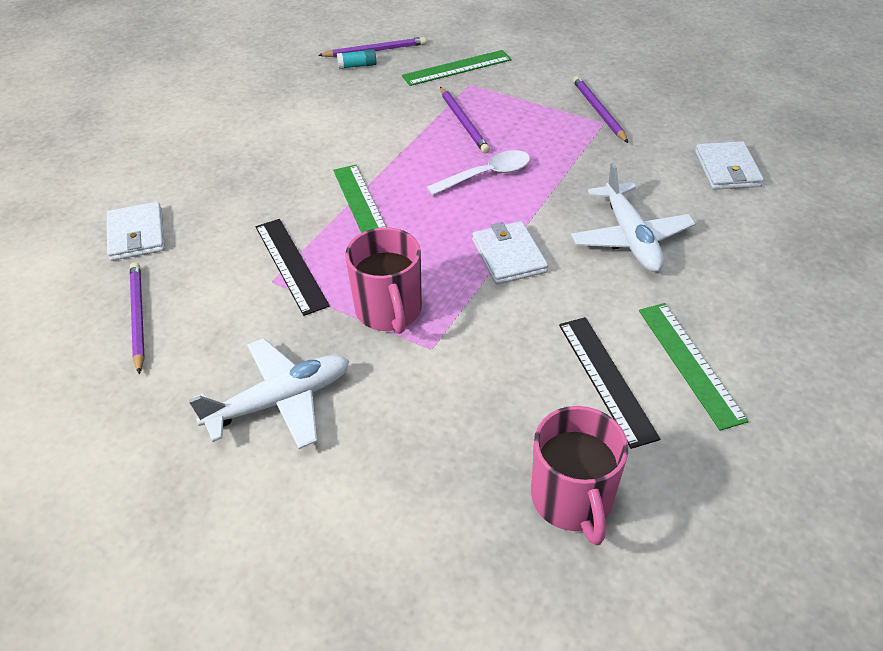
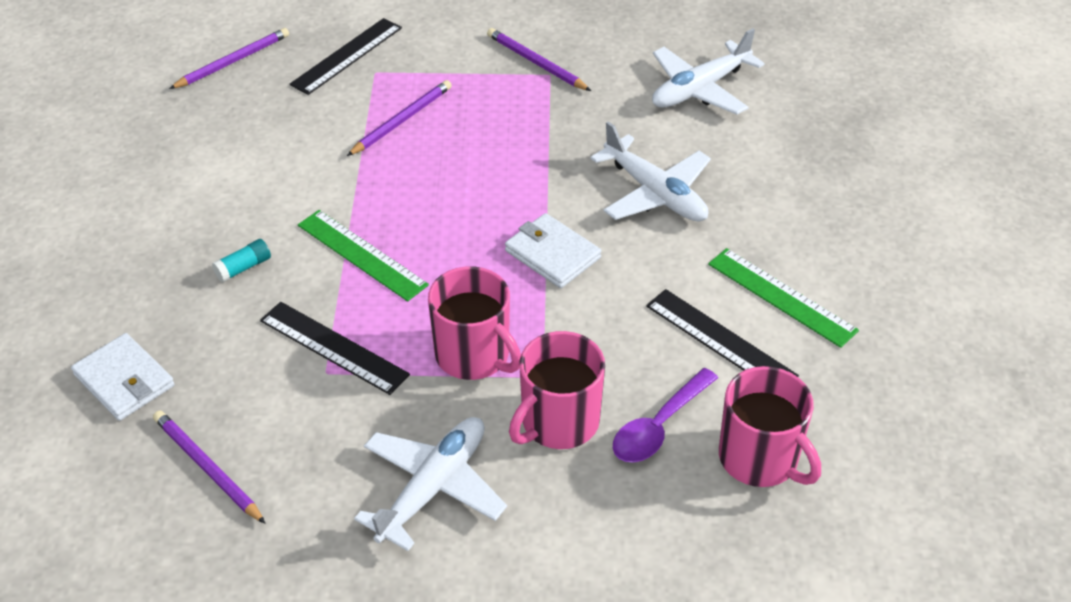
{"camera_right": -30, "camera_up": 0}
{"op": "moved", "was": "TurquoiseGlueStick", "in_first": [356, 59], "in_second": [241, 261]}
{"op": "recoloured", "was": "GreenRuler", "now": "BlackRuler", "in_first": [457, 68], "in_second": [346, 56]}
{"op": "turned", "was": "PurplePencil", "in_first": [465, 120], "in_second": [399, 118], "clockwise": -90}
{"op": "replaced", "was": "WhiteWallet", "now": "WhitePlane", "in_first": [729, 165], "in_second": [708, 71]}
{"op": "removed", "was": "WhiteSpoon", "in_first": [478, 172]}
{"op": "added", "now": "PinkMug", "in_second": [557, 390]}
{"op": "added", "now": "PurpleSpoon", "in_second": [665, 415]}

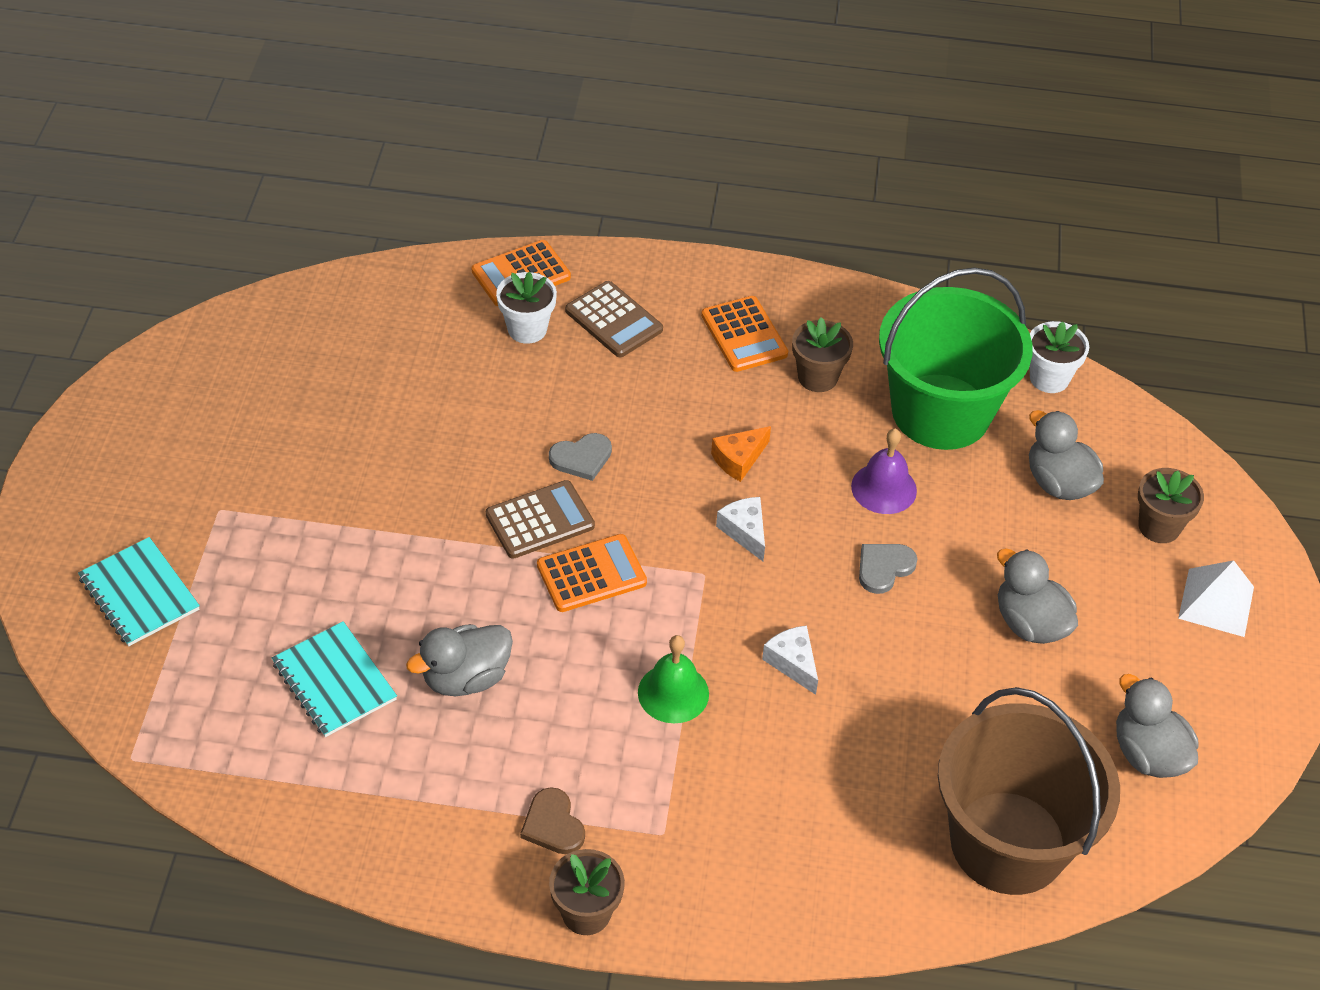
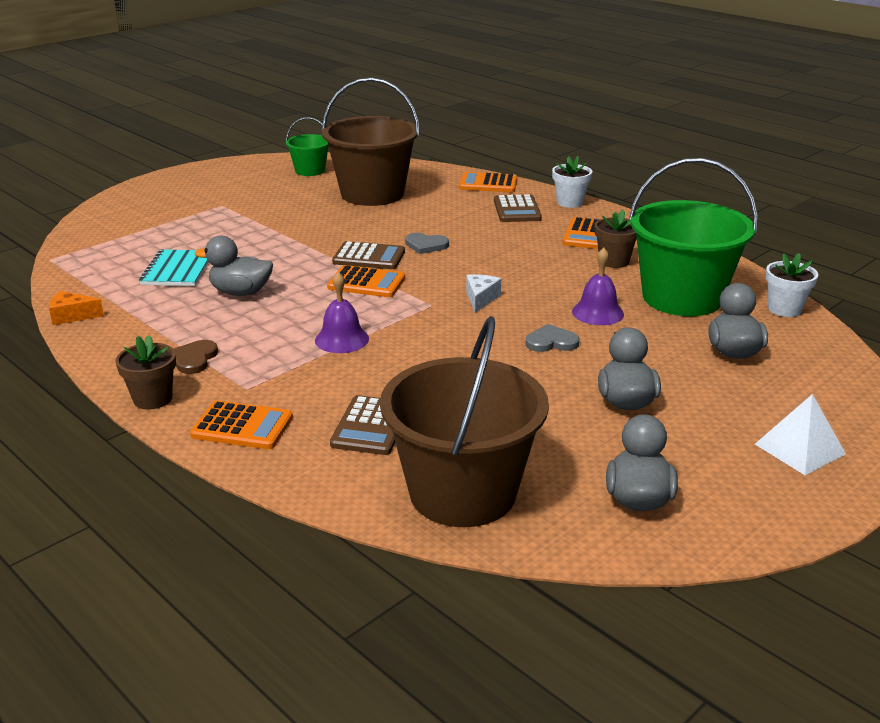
{"camera_right": 40, "camera_up": -20}
{"op": "moved", "was": "WhiteFlowerPot", "in_first": [526, 308], "in_second": [572, 182]}
{"op": "moved", "was": "OrangeCheese", "in_first": [741, 454], "in_second": [76, 308]}
{"op": "removed", "was": "BrownFlowerPot", "in_first": [1171, 505]}
{"op": "removed", "was": "TurquoiseNotebook", "in_first": [139, 591]}
{"op": "removed", "was": "WhiteCheese", "in_first": [790, 660]}
{"op": "recoloured", "was": "GreenBell", "now": "PurpleBell", "in_first": [673, 679], "in_second": [342, 312]}
{"op": "added", "now": "BrownBucket", "in_second": [371, 142]}
{"op": "added", "now": "GreenBucket", "in_second": [307, 146]}
{"op": "added", "now": "BrownCalculator", "in_second": [362, 425]}
{"op": "added", "now": "OrangeCalculator", "in_second": [241, 424]}

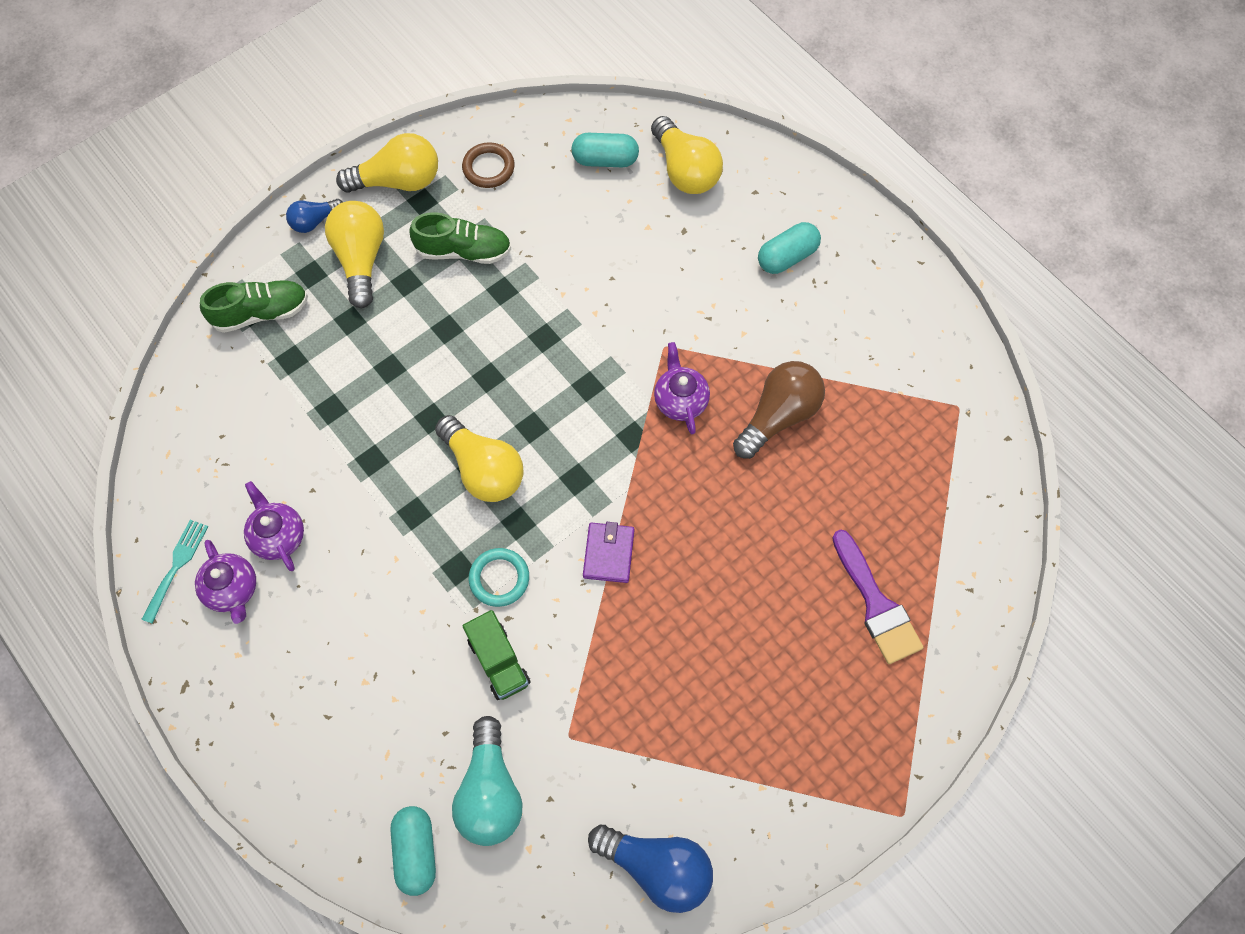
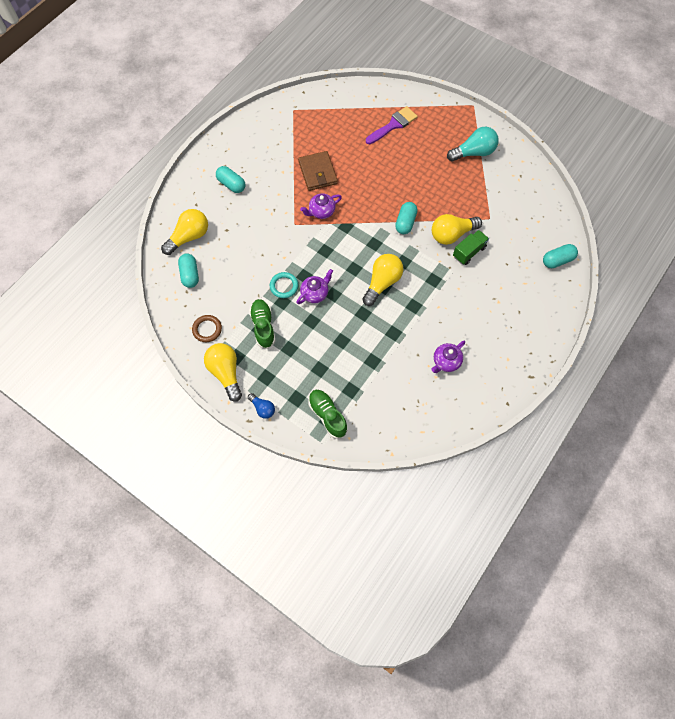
{"camera_right": -105, "camera_up": 0}
{"op": "moved", "was": "YellowLightBulb", "in_first": [354, 254], "in_second": [457, 229]}
{"op": "replaced", "was": "BrownLightBulb", "now": "BrownWallet", "in_first": [779, 410], "in_second": [318, 171]}
{"op": "removed", "was": "TurquoiseFork", "in_first": [174, 572]}
{"op": "replaced", "was": "PurpleWallet", "now": "TurquoiseCapsule", "in_first": [608, 552], "in_second": [406, 218]}
{"op": "moved", "was": "PurpleTeapot", "in_first": [225, 582], "in_second": [314, 286]}
{"op": "moved", "was": "TurquoiseRing", "in_first": [499, 577], "in_second": [284, 285]}
{"op": "moved", "was": "TurquoiseLightBulb", "in_first": [487, 781], "in_second": [472, 144]}
{"op": "removed", "was": "BlueLightBulb", "in_first": [650, 869]}

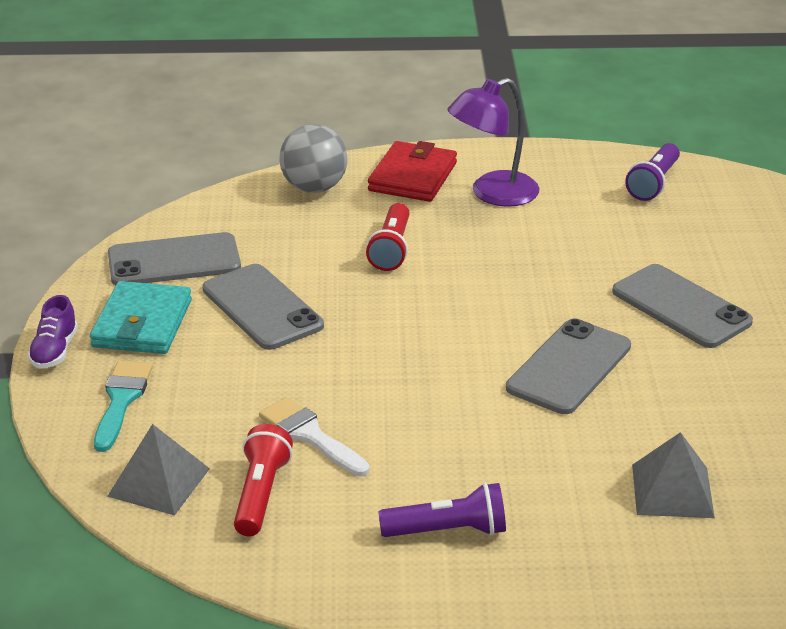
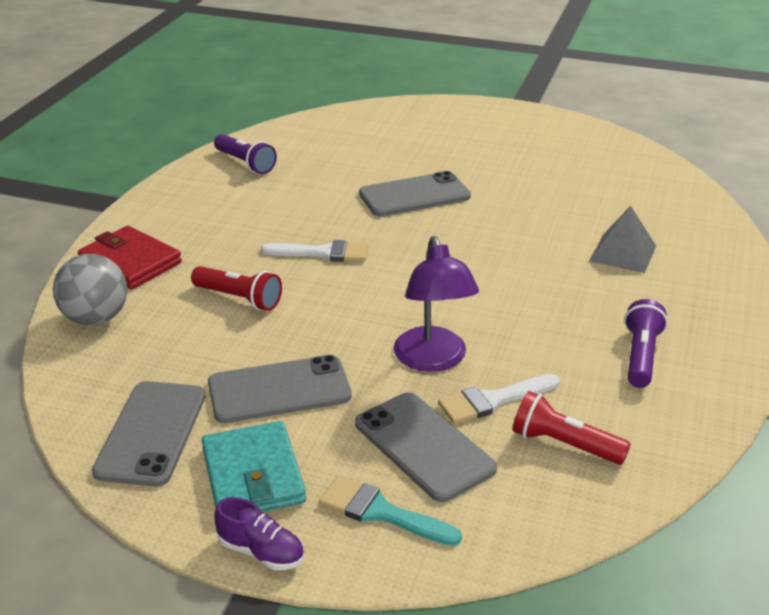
{"camera_right": -70, "camera_up": 0}
{"op": "moved", "was": "PurpleLamp", "in_first": [493, 142], "in_second": [436, 304]}
{"op": "turned", "was": "TurquoiseWallet", "in_first": [141, 317], "in_second": [254, 466], "clockwise": 45}
{"op": "moved", "was": "GreyPhone", "in_first": [568, 366], "in_second": [426, 447]}
{"op": "removed", "was": "GreyPyramid", "in_first": [158, 470]}
{"op": "added", "now": "WhiteBrush", "in_second": [314, 251]}

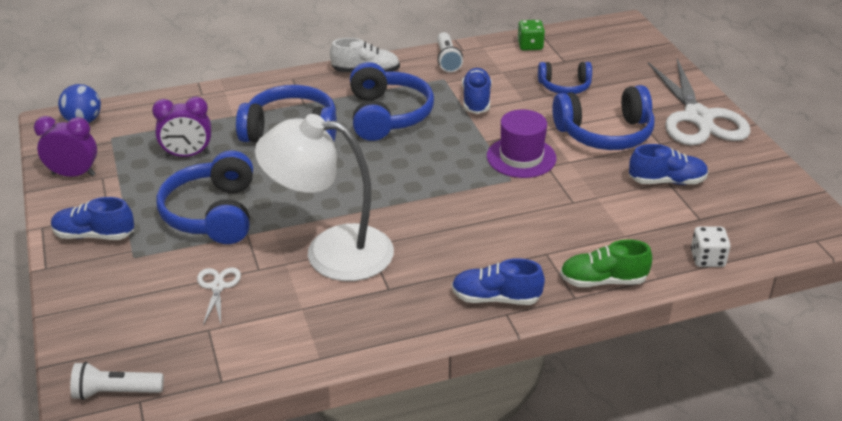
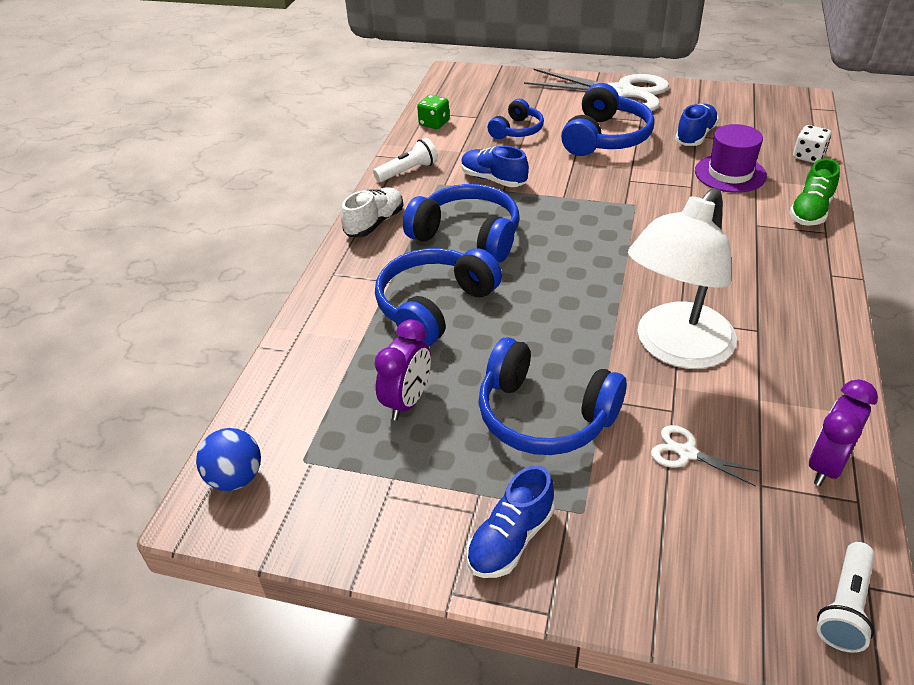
{"camera_right": -55, "camera_up": 5}
{"op": "turned", "was": "WhiteFlashlight", "in_first": [450, 52], "in_second": [405, 160], "clockwise": -60}
{"op": "moved", "was": "PurpleHat", "in_first": [521, 143], "in_second": [731, 158]}
{"op": "moved", "was": "PurpleClock", "in_first": [65, 146], "in_second": [843, 432]}
{"op": "removed", "was": "BlueShoe", "in_first": [498, 281]}

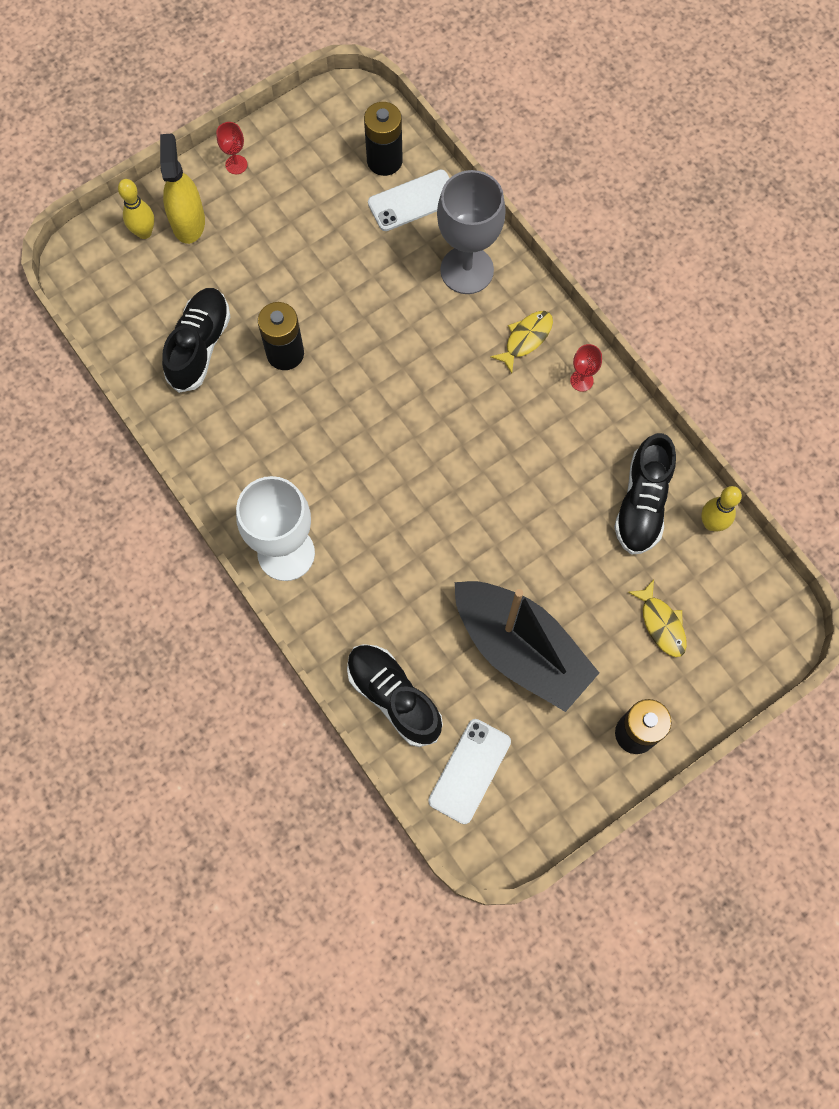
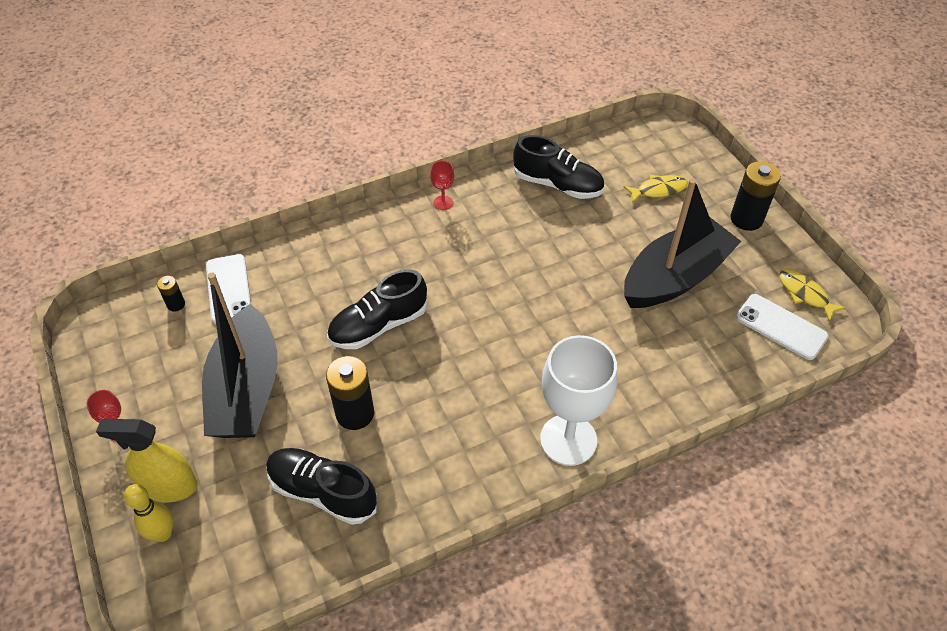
{"camera_right": -80, "camera_up": -20}
{"op": "resized", "was": "BlackBattery", "in_first": [383, 139], "in_second": [171, 294], "ratio": 0.51}
{"op": "removed", "was": "GreyGoblet", "in_first": [471, 232]}
{"op": "moved", "was": "YellowFish", "in_first": [521, 342], "in_second": [812, 295]}
{"op": "removed", "was": "YellowBowlingPin", "in_first": [721, 508]}
{"op": "moved", "was": "BlackShoe", "in_first": [395, 695], "in_second": [377, 309]}
{"op": "added", "now": "BlackBoat", "in_second": [240, 355]}

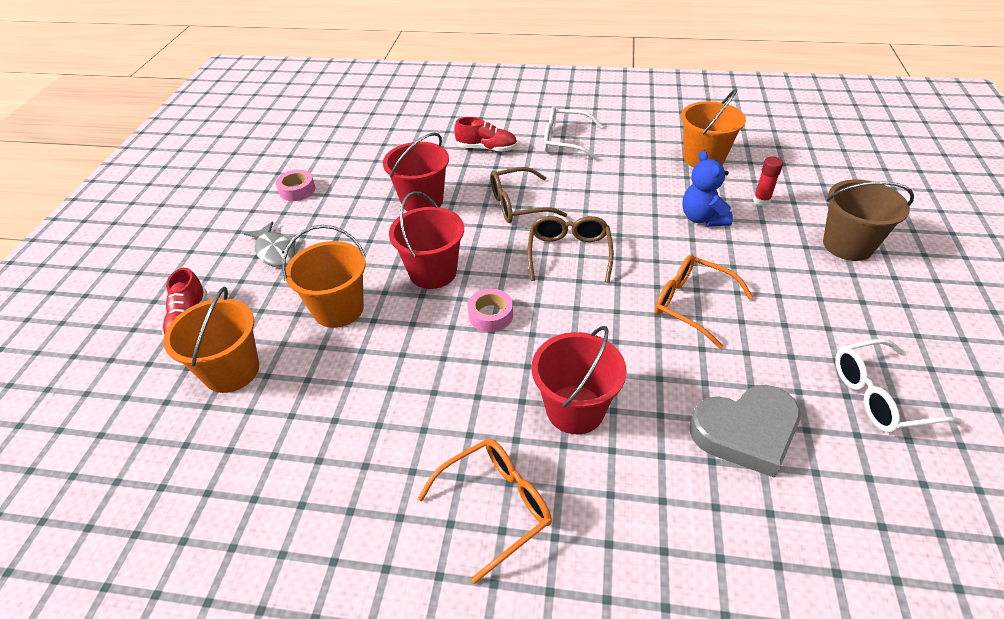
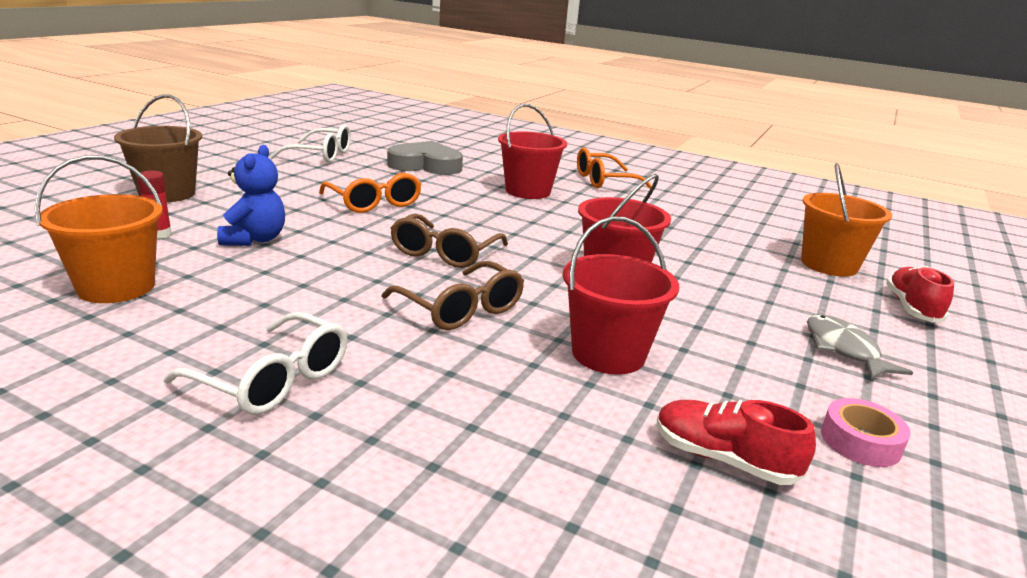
{"camera_right": -165, "camera_up": -20}
{"op": "moved", "was": "RedShoe", "in_first": [485, 134], "in_second": [736, 442]}
{"op": "turned", "was": "BrownGlasses", "in_first": [529, 195], "in_second": [452, 295], "clockwise": 45}
{"op": "removed", "was": "OrangeBucket", "in_first": [324, 276]}
{"op": "removed", "was": "PinkTape", "in_first": [490, 310]}

